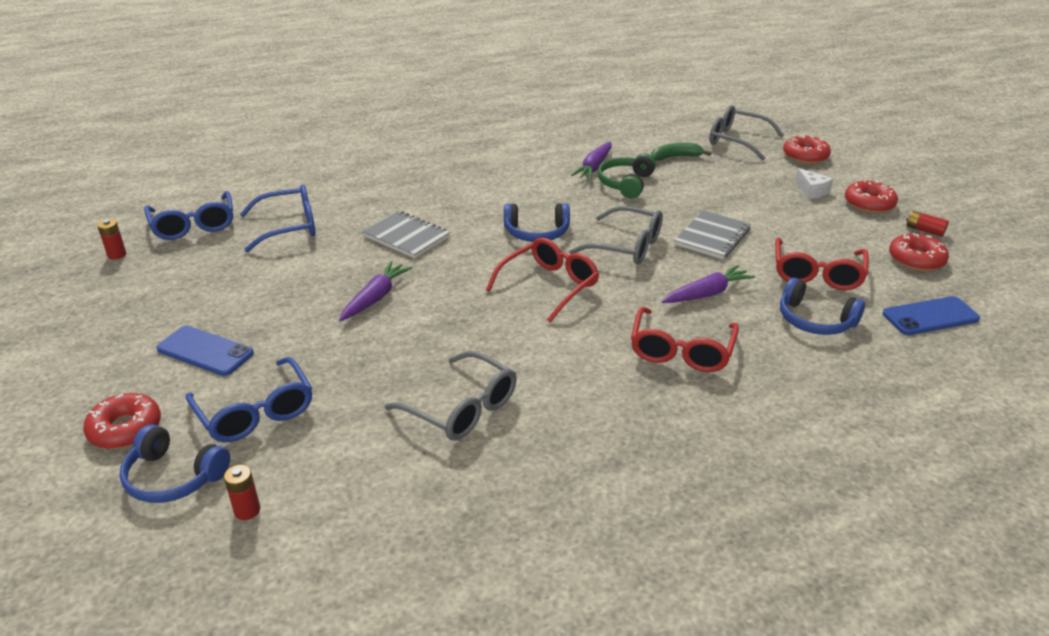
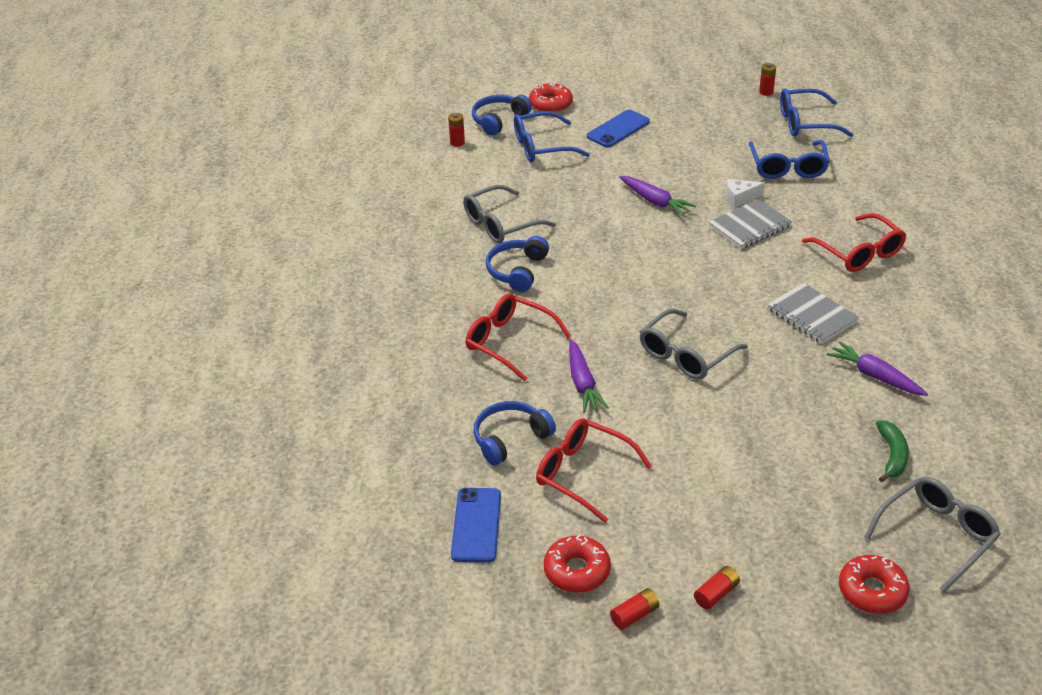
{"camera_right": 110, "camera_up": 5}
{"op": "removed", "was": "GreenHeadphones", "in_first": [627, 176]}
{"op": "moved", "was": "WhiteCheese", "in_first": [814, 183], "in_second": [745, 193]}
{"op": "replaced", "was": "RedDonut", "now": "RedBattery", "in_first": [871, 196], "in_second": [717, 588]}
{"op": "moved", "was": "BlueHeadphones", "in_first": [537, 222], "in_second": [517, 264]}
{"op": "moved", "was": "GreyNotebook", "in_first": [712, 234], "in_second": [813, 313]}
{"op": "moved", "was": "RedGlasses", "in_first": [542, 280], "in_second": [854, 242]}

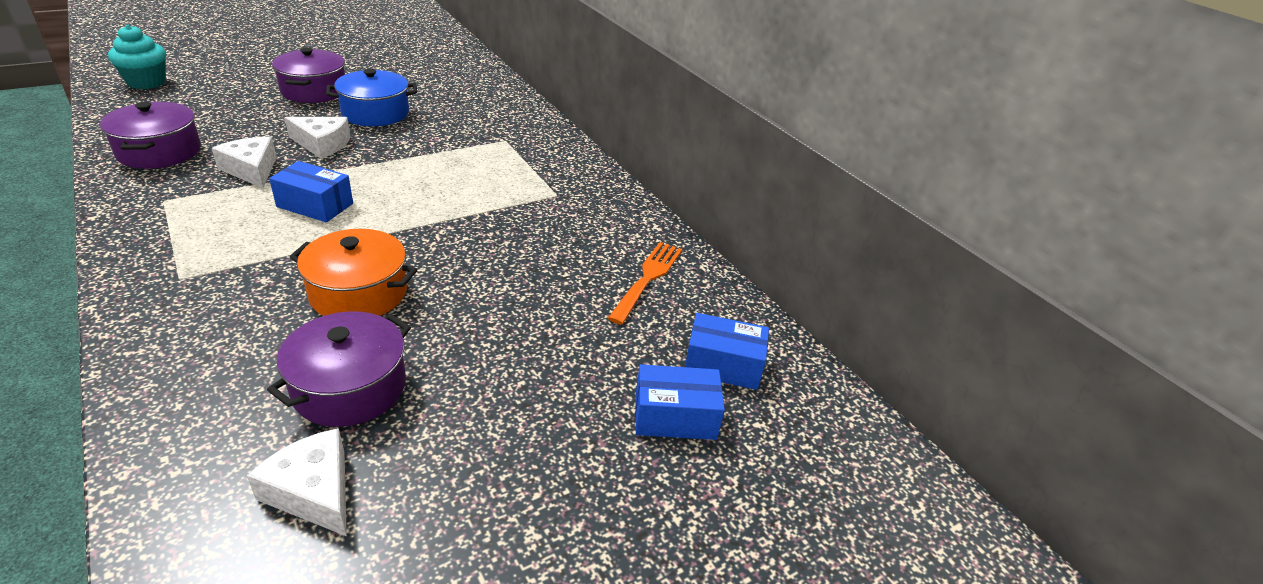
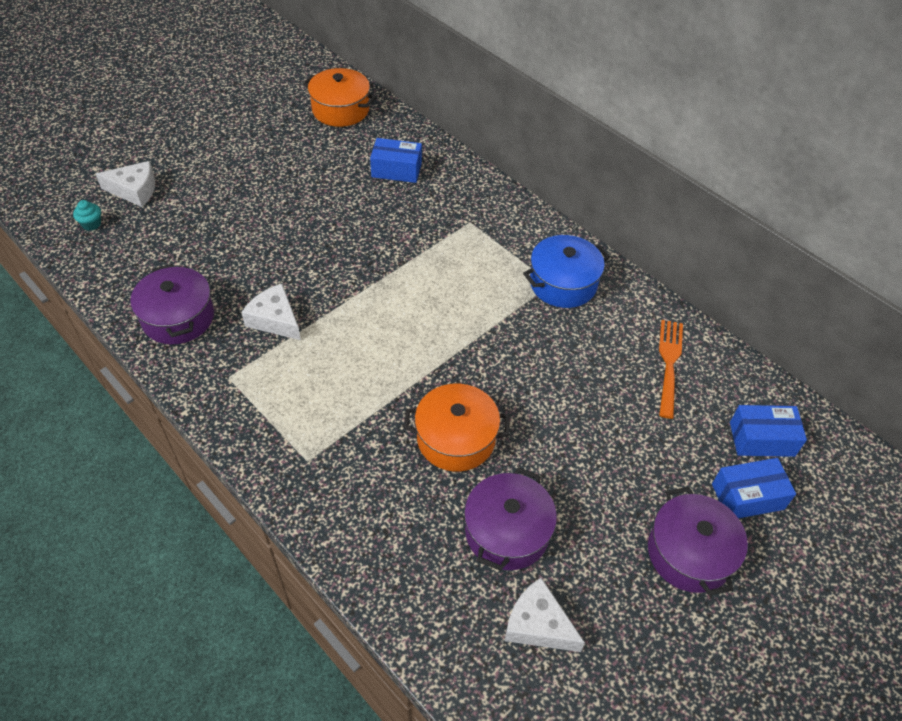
{"camera_right": -10, "camera_up": 15}
{"op": "resized", "was": "TurquoiseCupcake", "in_first": [137, 57], "in_second": [87, 215], "ratio": 0.53}
{"op": "moved", "was": "PurplePot", "in_first": [308, 75], "in_second": [698, 541]}
{"op": "moved", "was": "BluePot", "in_first": [371, 97], "in_second": [566, 271]}
{"op": "moved", "was": "WhiteCheese", "in_first": [317, 138], "in_second": [125, 184]}
{"op": "moved", "was": "BlueBox", "in_first": [311, 191], "in_second": [396, 160]}
{"op": "added", "now": "OrangePot", "in_second": [339, 97]}

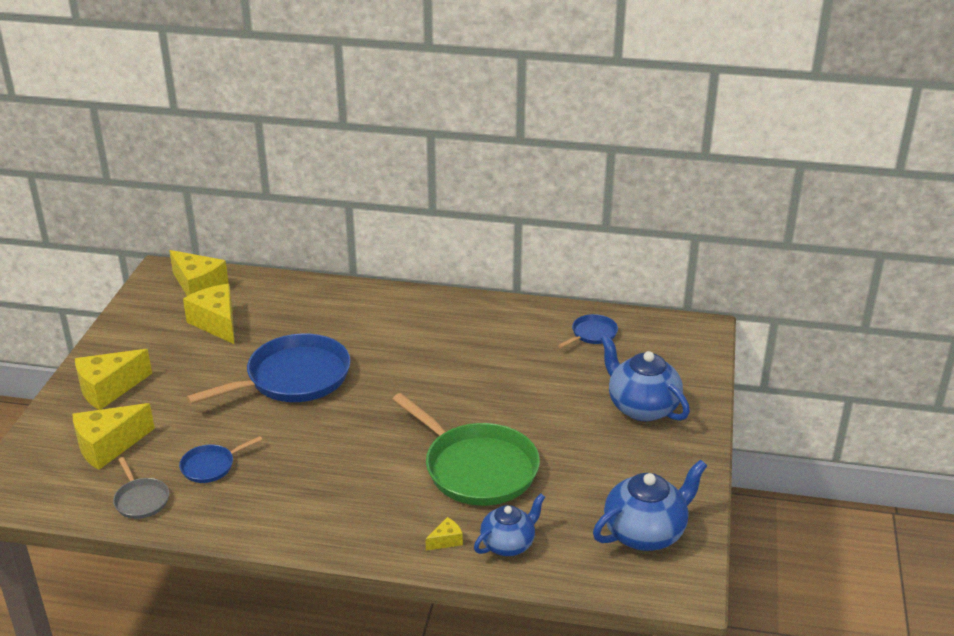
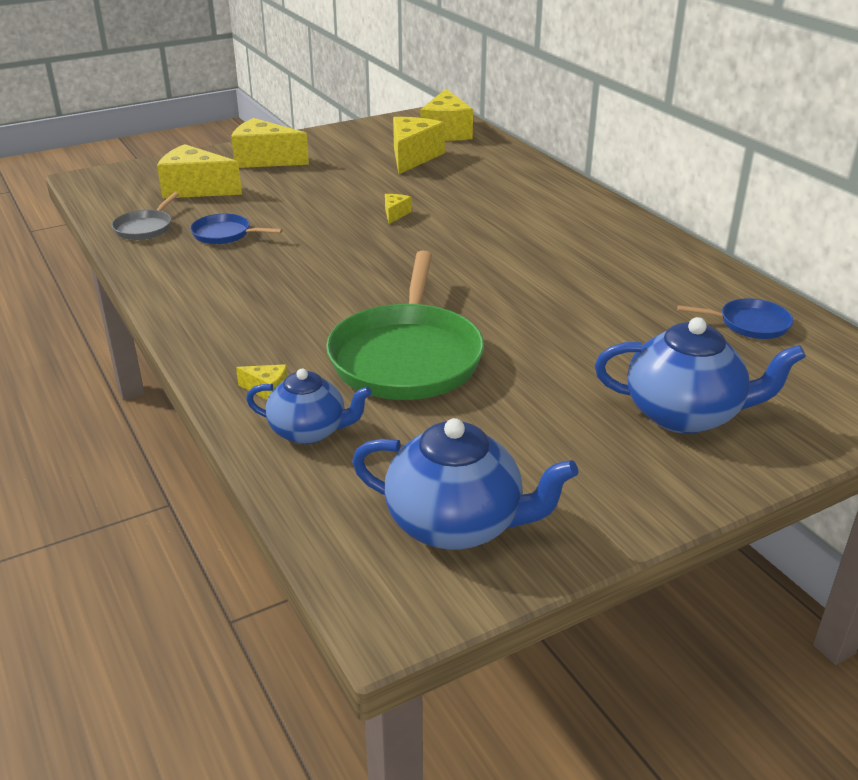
{"camera_right": 50, "camera_up": 0}
{"op": "replaced", "was": "BluePan", "now": "YellowCheese", "in_first": [268, 368], "in_second": [398, 209]}
{"op": "turned", "was": "BlueTeapot", "in_first": [645, 377], "in_second": [700, 375], "clockwise": 90}

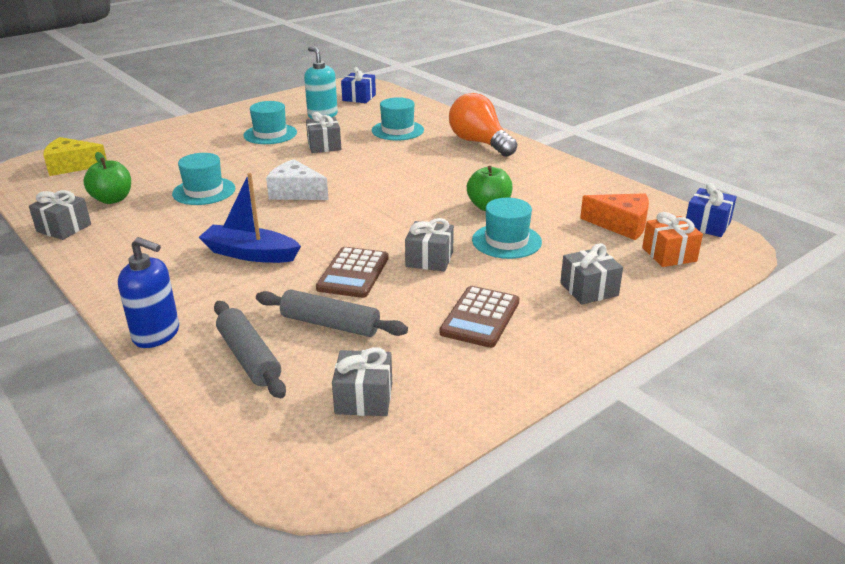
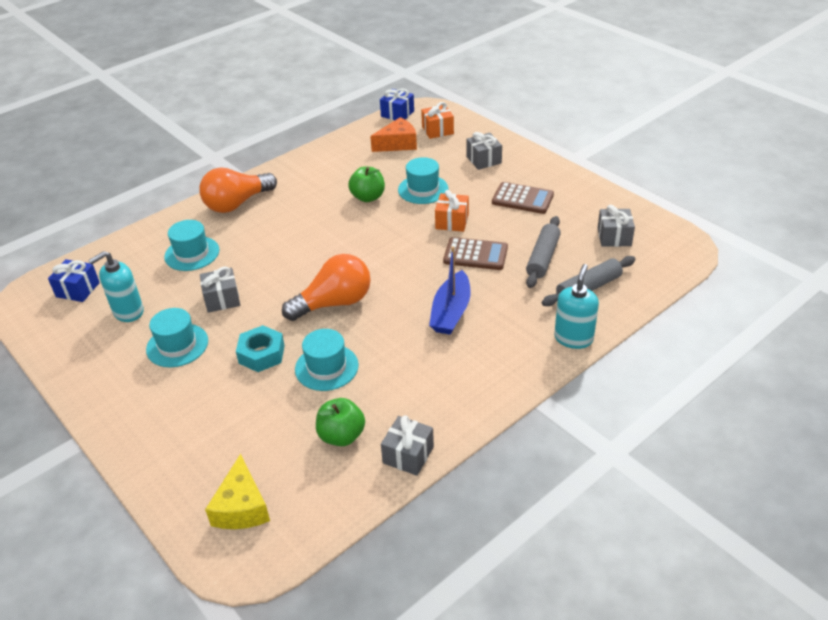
{"camera_right": -90, "camera_up": 10}
{"op": "replaced", "was": "WhiteCheese", "now": "OrangeLightBulb", "in_first": [297, 179], "in_second": [326, 287]}
{"op": "turned", "was": "OrangeCheese", "in_first": [614, 216], "in_second": [393, 134], "clockwise": 45}
{"op": "recoloured", "was": "GreyGift", "now": "OrangeGift", "in_first": [429, 245], "in_second": [452, 211]}
{"op": "recoloured", "was": "BlueSoapDispenser", "now": "TurquoiseSoapDispenser", "in_first": [148, 292], "in_second": [576, 306]}
{"op": "added", "now": "TurquoiseNut", "in_second": [260, 348]}

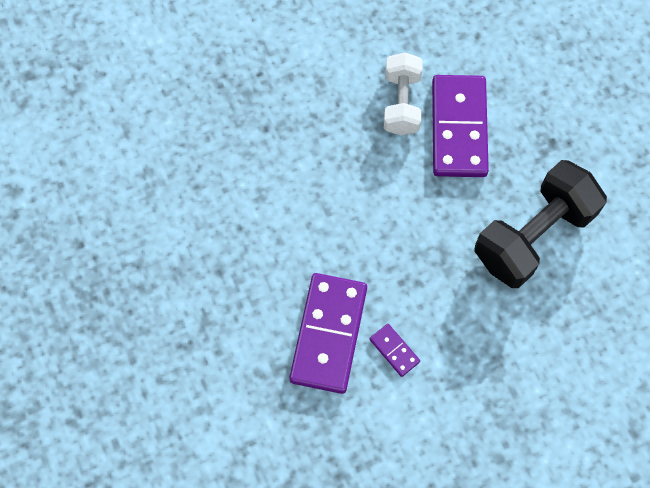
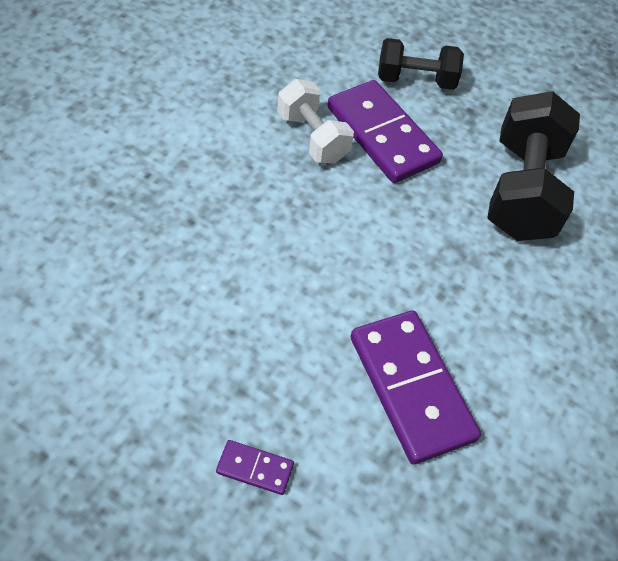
{"camera_right": -40, "camera_up": -15}
{"op": "moved", "was": "PurpleDomino", "in_first": [395, 350], "in_second": [255, 467]}
{"op": "added", "now": "BlackDumbbell", "in_second": [421, 64]}

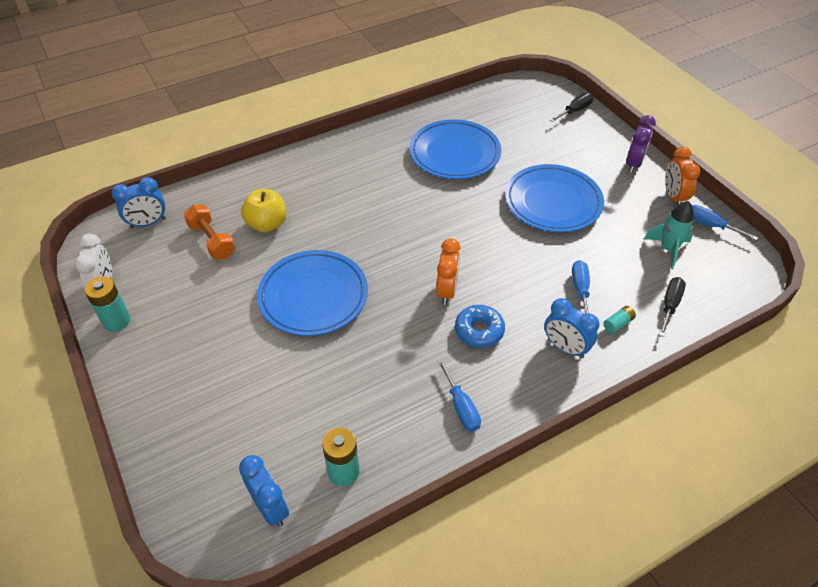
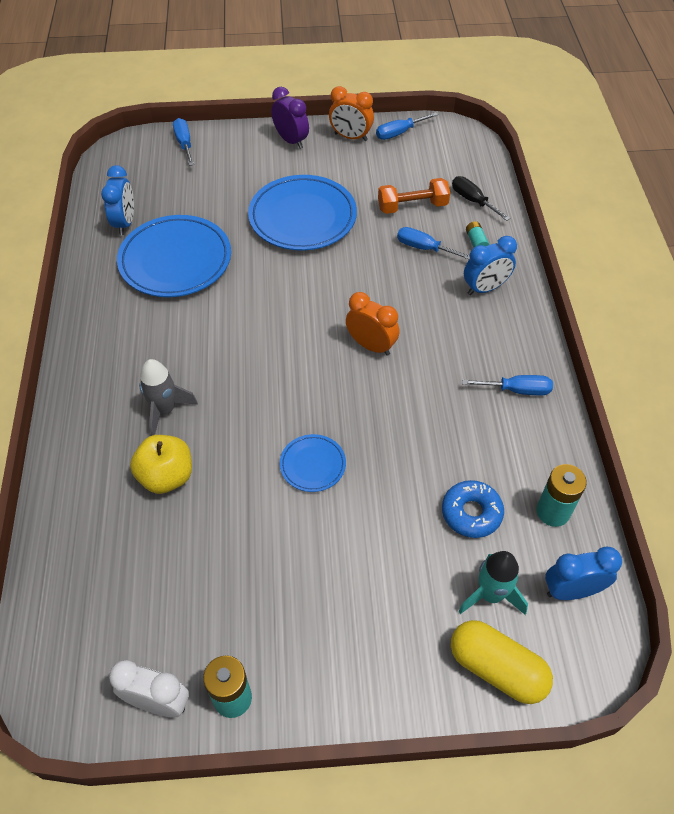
{"camera_right": -65, "camera_up": 5}
{"op": "recoloured", "was": "BlackScrewdriver", "now": "BlueScrewdriver", "in_first": [571, 107], "in_second": [183, 142]}
{"op": "moved", "was": "BlueClock", "in_first": [139, 202], "in_second": [117, 200]}
{"op": "moved", "was": "TurquoiseRocket", "in_first": [669, 235], "in_second": [493, 583]}
{"op": "moved", "was": "OrangeDumbbell", "in_first": [209, 232], "in_second": [414, 196]}
{"op": "resized", "was": "BluePlate", "in_first": [312, 293], "in_second": [313, 463], "ratio": 0.49}
{"op": "moved", "was": "BlueDonut", "in_first": [480, 326], "in_second": [473, 509]}
{"op": "added", "now": "GreyRocket", "in_second": [168, 397]}
{"op": "added", "now": "YellowCapsule", "in_second": [502, 662]}

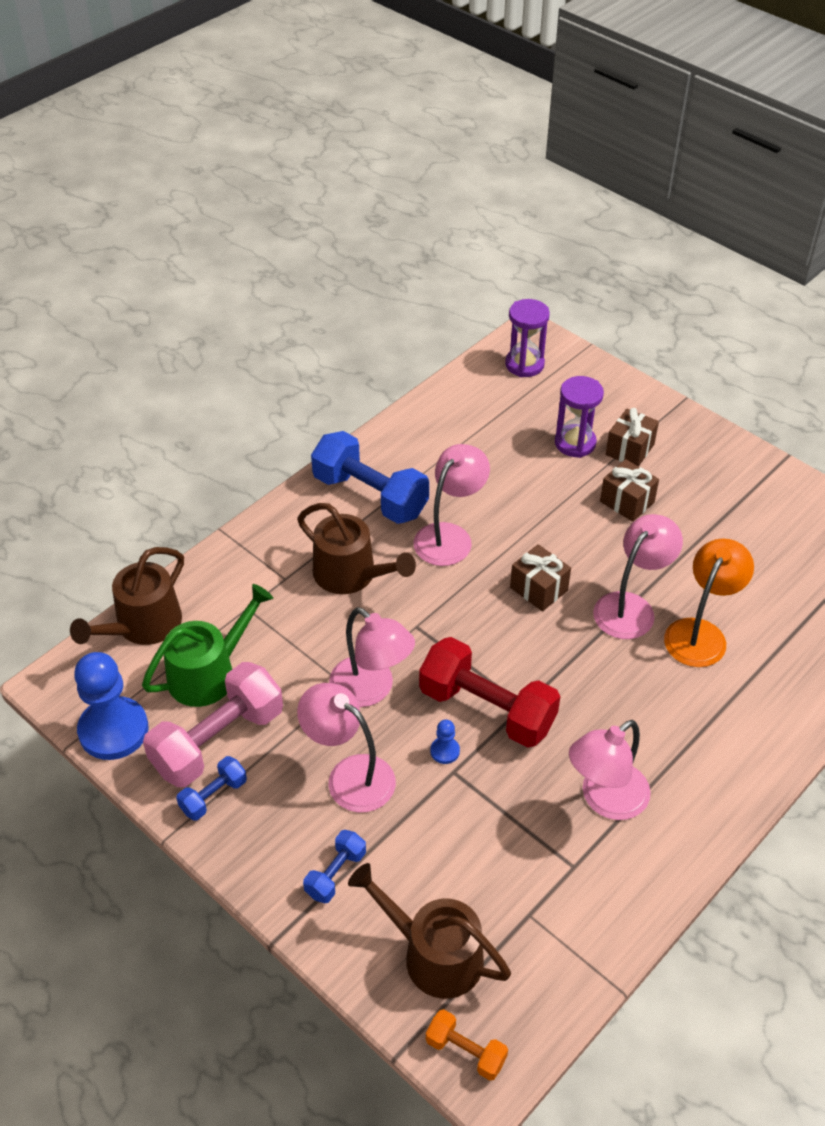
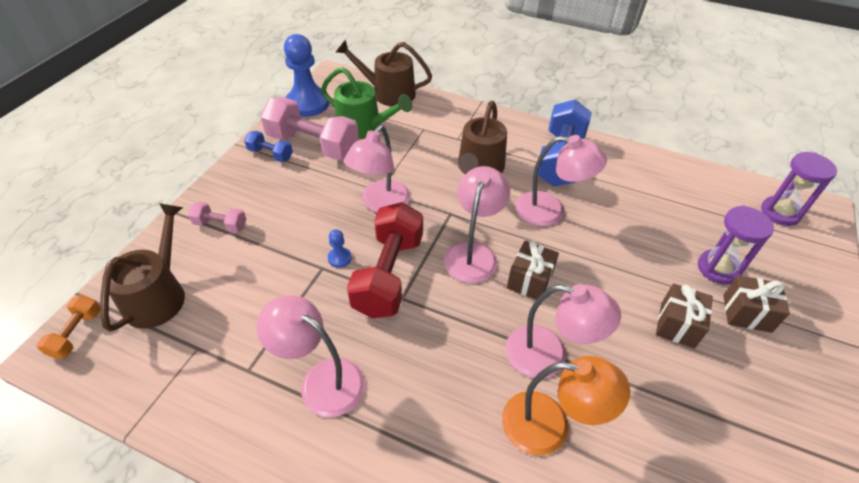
{"camera_right": 70, "camera_up": 0}
{"op": "moved", "was": "PinkLamp", "in_first": [346, 747], "in_second": [477, 224]}
{"op": "recoloured", "was": "BlueDumbbell", "now": "PinkDumbbell", "in_first": [334, 866], "in_second": [217, 217]}

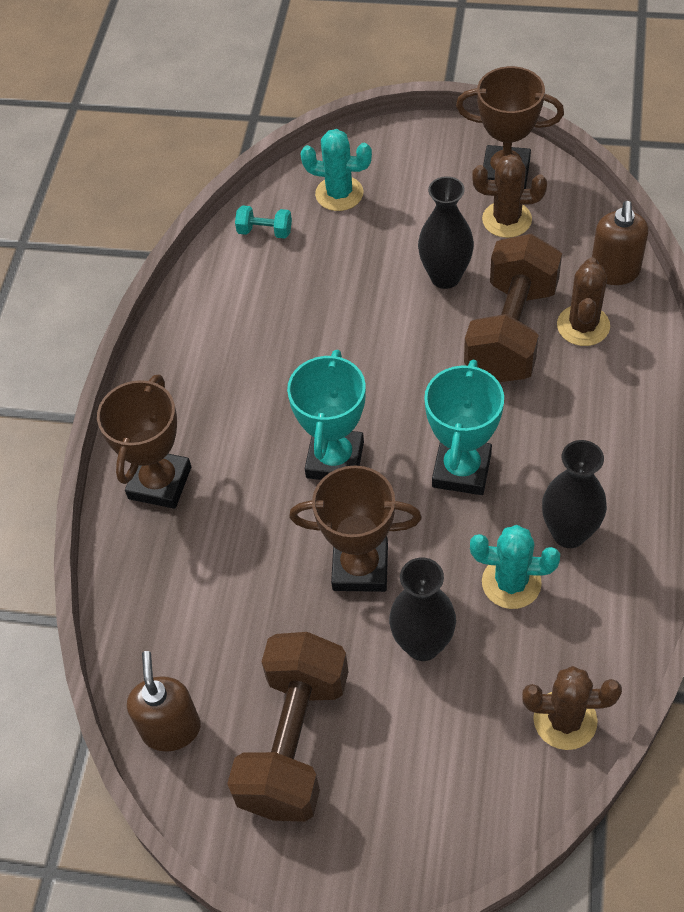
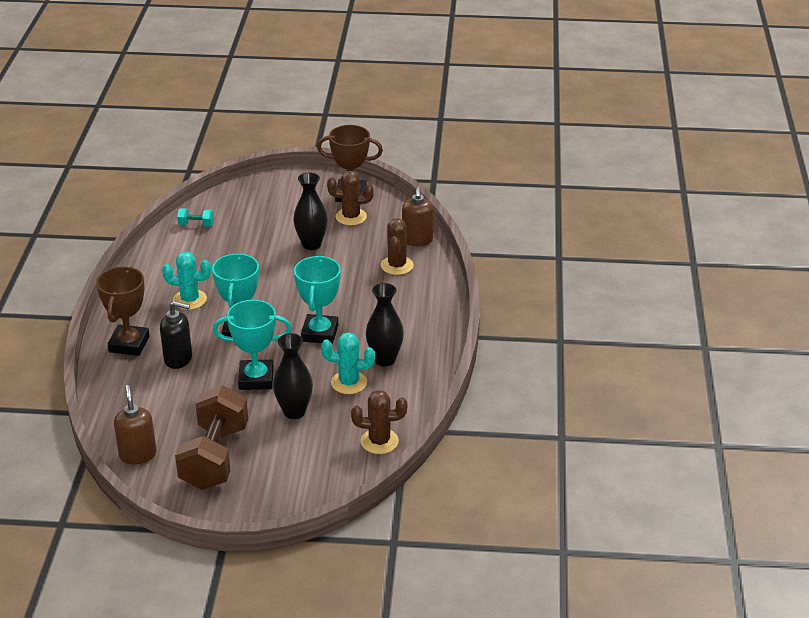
{"camera_right": -10, "camera_up": -20}
{"op": "moved", "was": "TurquoiseCactus", "in_first": [336, 170], "in_second": [186, 281]}
{"op": "removed", "was": "BrownDumbbell", "in_first": [513, 307]}
{"op": "recoloured", "was": "BrownTrophy", "now": "TurquoiseTrophy", "in_first": [355, 528], "in_second": [252, 345]}
{"op": "added", "now": "BlackSoapDispenser", "in_second": [176, 335]}

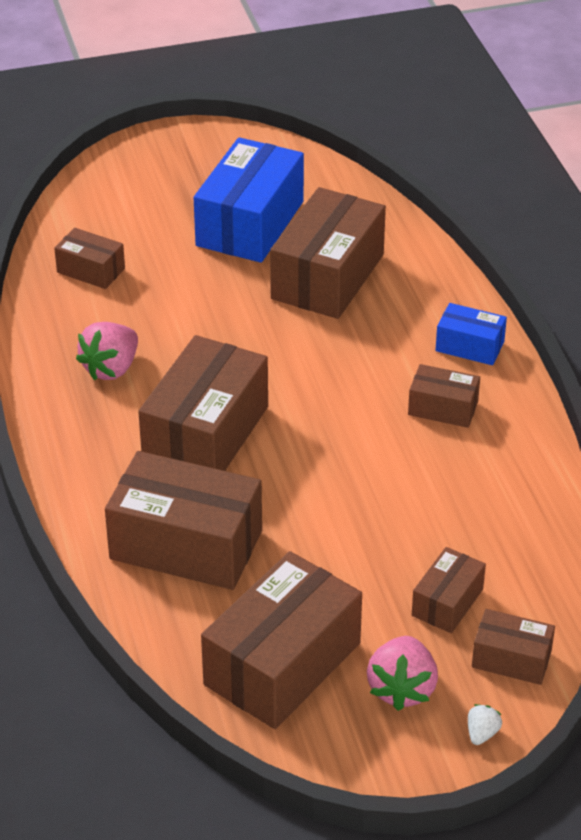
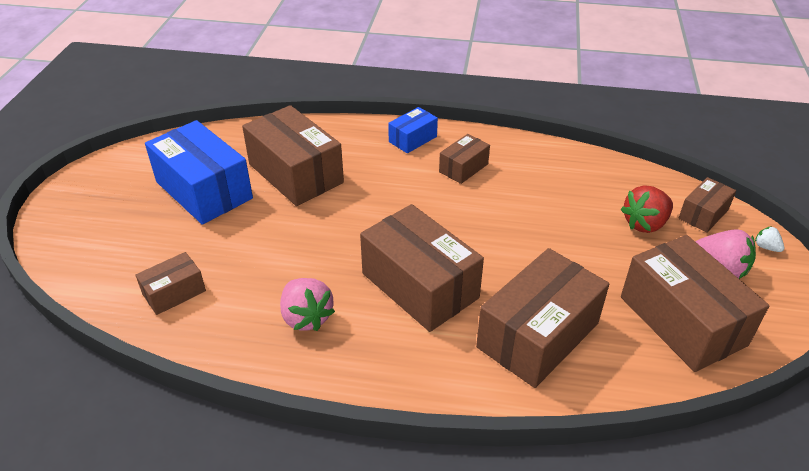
{"camera_right": -65, "camera_up": 0}
{"op": "replaced", "was": "BrownBox", "now": "RedStrawberry", "in_first": [449, 590], "in_second": [647, 209]}

